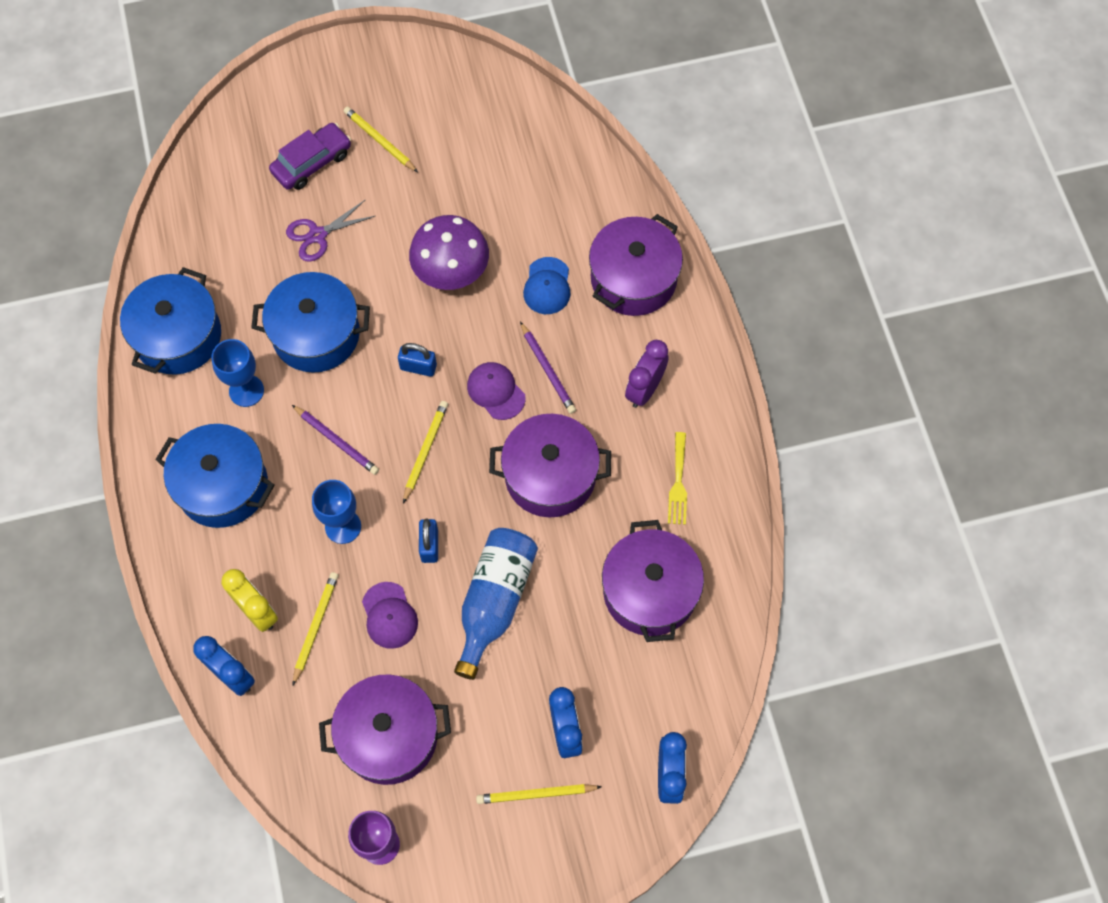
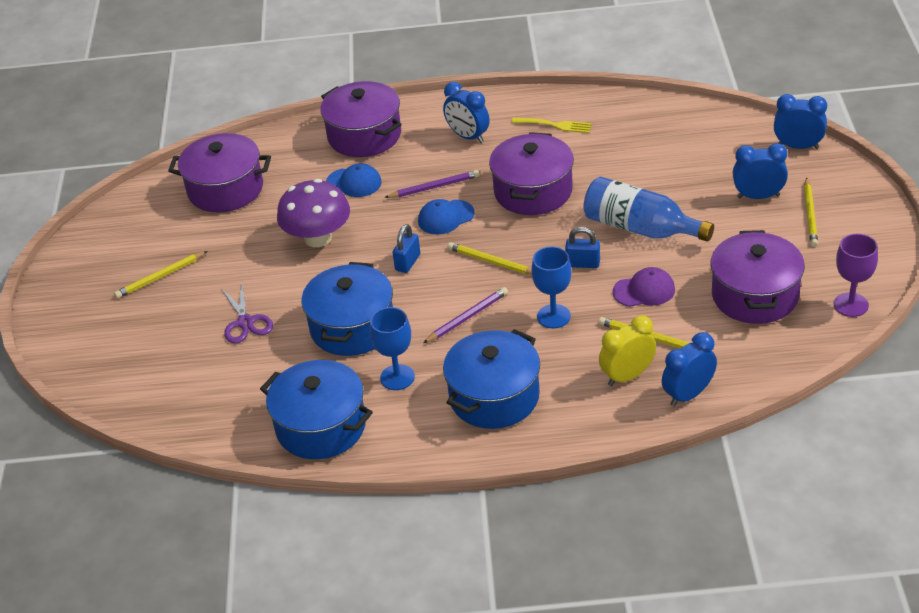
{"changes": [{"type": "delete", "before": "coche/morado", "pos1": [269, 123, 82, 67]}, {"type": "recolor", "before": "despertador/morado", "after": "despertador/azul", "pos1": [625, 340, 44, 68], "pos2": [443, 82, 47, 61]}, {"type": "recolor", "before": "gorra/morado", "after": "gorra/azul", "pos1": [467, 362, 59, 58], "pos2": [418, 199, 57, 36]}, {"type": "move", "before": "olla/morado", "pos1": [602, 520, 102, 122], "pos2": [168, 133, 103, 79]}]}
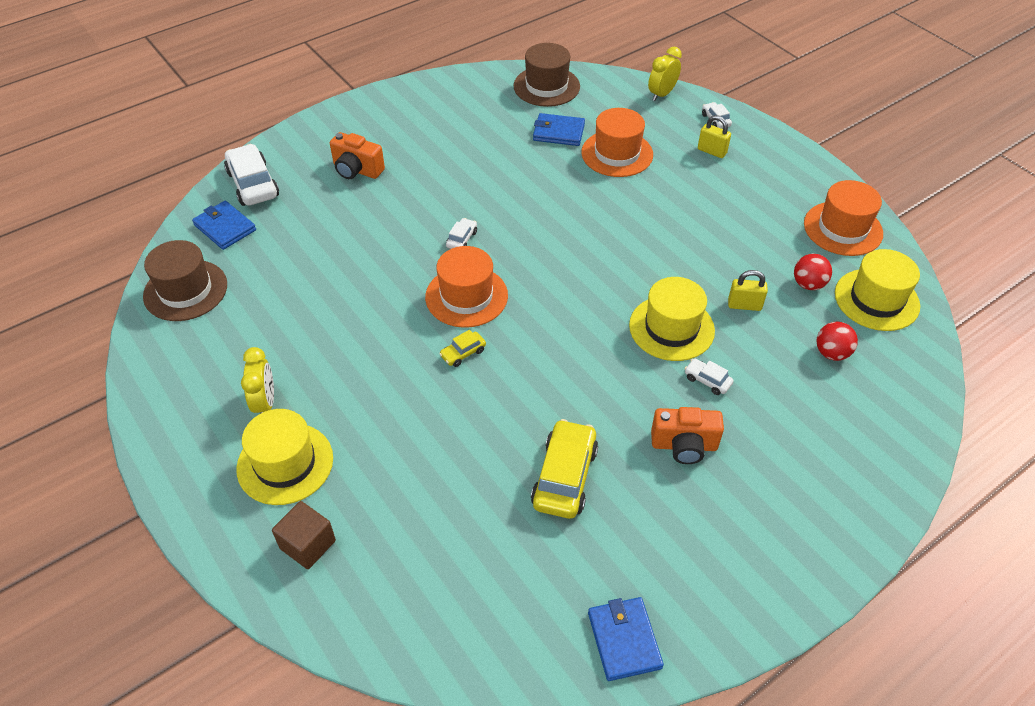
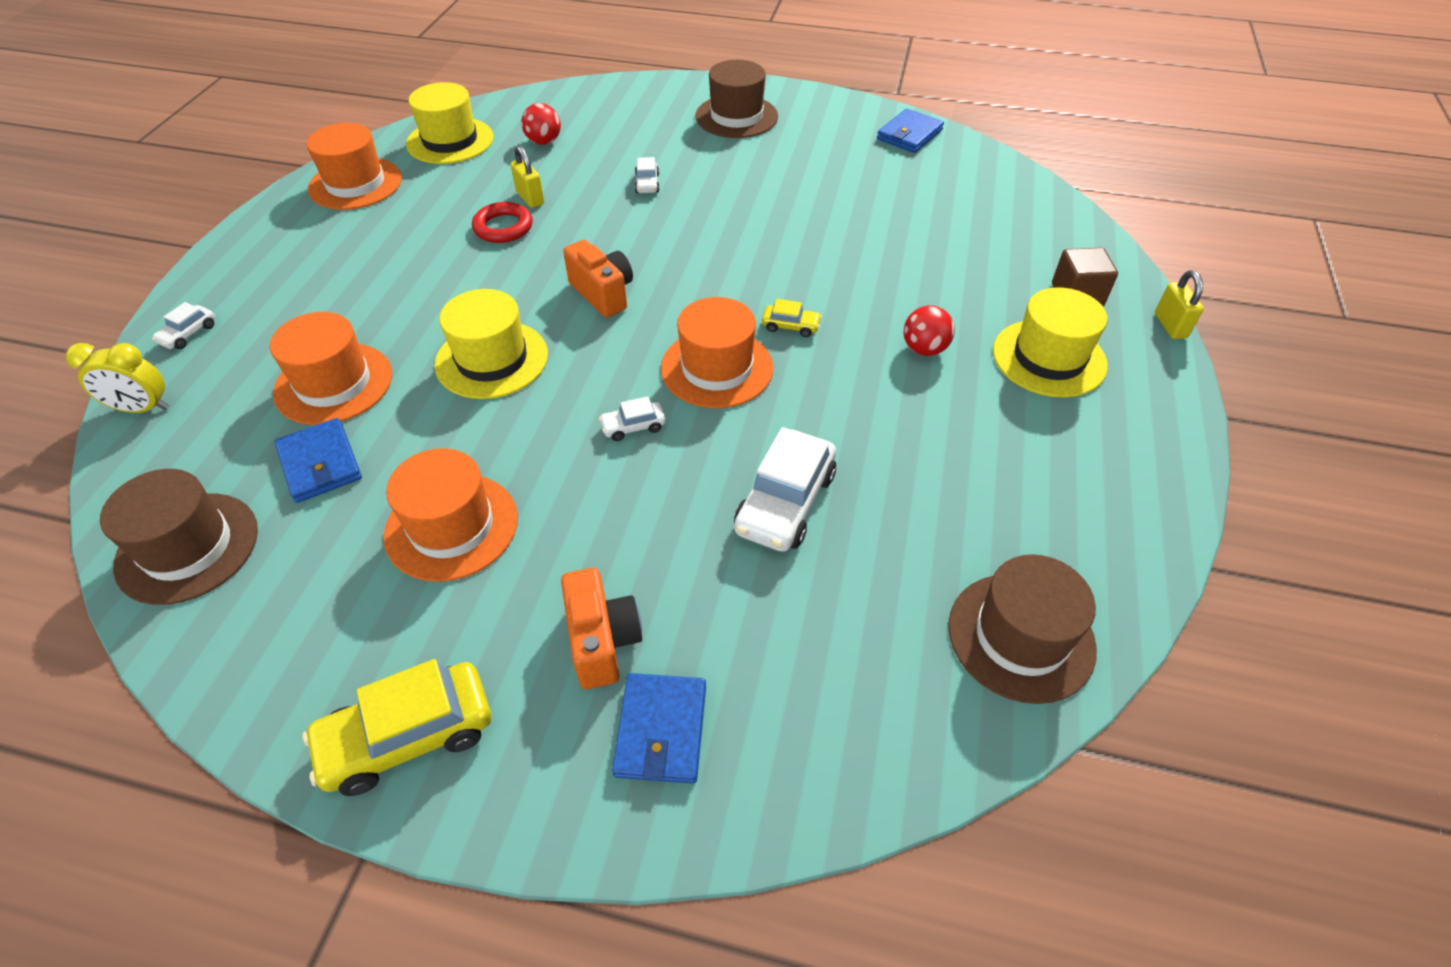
{"changes": [{"type": "move", "before": "candado/amarillo", "pos1": [698, 115, 33, 43], "pos2": [1155, 270, 49, 69]}, {"type": "move", "before": "coche/blanco", "pos1": [224, 144, 55, 62], "pos2": [734, 427, 102, 125]}, {"type": "move", "before": "cartera/azul", "pos1": [192, 201, 64, 49], "pos2": [612, 673, 94, 111]}, {"type": "move", "before": "pelota/rojo", "pos1": [794, 254, 38, 36], "pos2": [904, 305, 51, 51]}, {"type": "move", "before": "sombrero/amarillo", "pos1": [629, 277, 86, 84], "pos2": [435, 289, 113, 110]}, {"type": "delete", "before": "despertador/amarillo", "pos1": [241, 347, 33, 67]}, {"type": "move", "before": "cámara/naranja", "pos1": [651, 407, 73, 57], "pos2": [563, 240, 70, 78]}, {"type": "move", "before": "coche/amarillo", "pos1": [531, 419, 67, 100], "pos2": [303, 659, 188, 137]}, {"type": "insert", "after": "sombrero/marrón", "pos2": [695, 60, 83, 78]}, {"type": "insert", "after": "anillo/rojo", "pos2": [472, 202, 61, 41]}, {"type": "insert", "after": "sombrero/naranja", "pos2": [384, 448, 134, 134]}]}
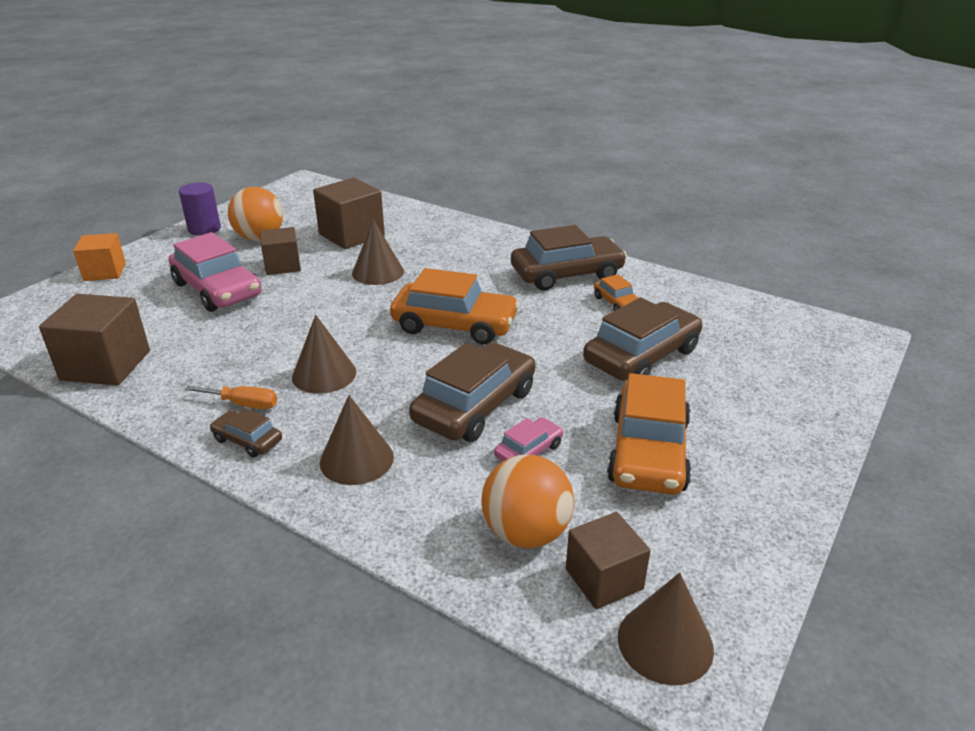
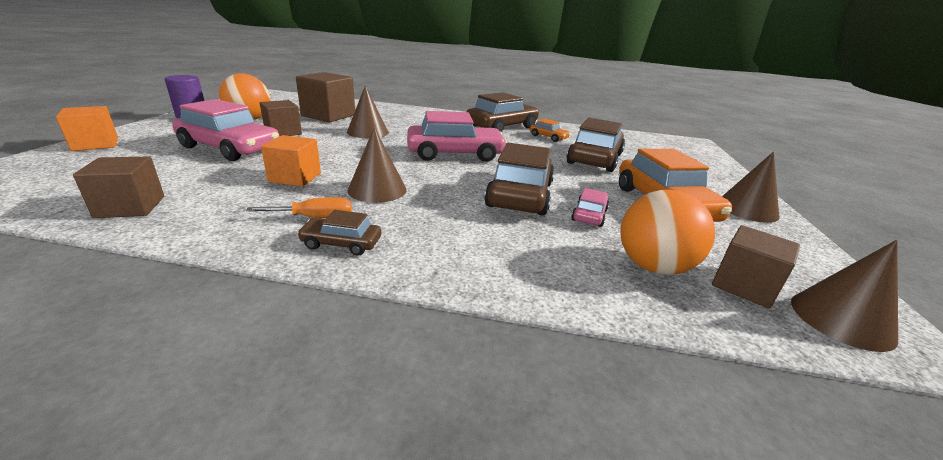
{"changes": [{"type": "recolor", "before": "coche/naranja", "after": "coche/rosa", "pos1": [390, 268, 130, 76], "pos2": [407, 111, 100, 51]}, {"type": "resize", "before": "cubo/marrón", "pos1": [39, 294, 111, 92], "pos2": [73, 157, 91, 61], "scale": 0.65}, {"type": "move", "before": "cono/marrón", "pos1": [320, 395, 74, 90], "pos2": [722, 152, 57, 71]}, {"type": "insert", "after": "cubo/naranja", "pos2": [261, 135, 60, 52]}]}
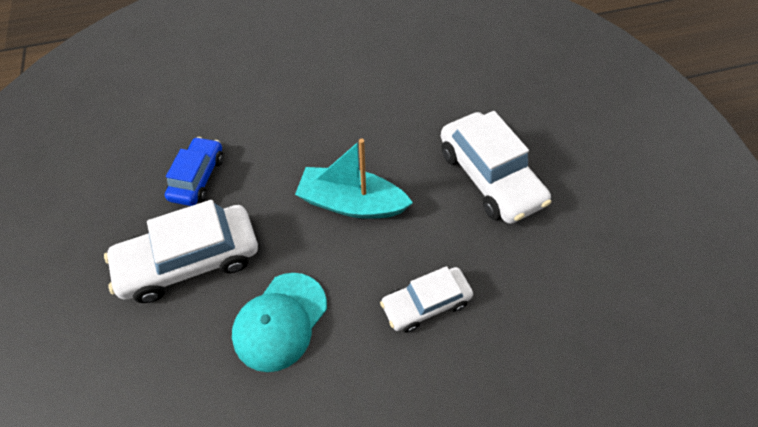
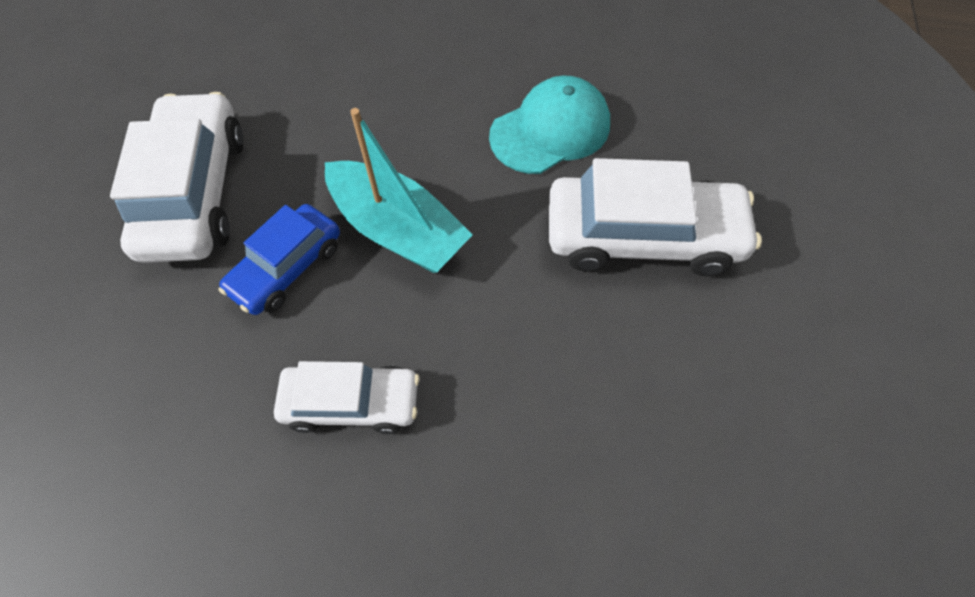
{"changes": [{"type": "move", "before": "coche/azul", "pos1": [165, 137, 59, 69], "pos2": [219, 204, 121, 111]}, {"type": "move", "before": "coche/blanco", "pos1": [380, 266, 93, 67], "pos2": [274, 361, 145, 73]}]}
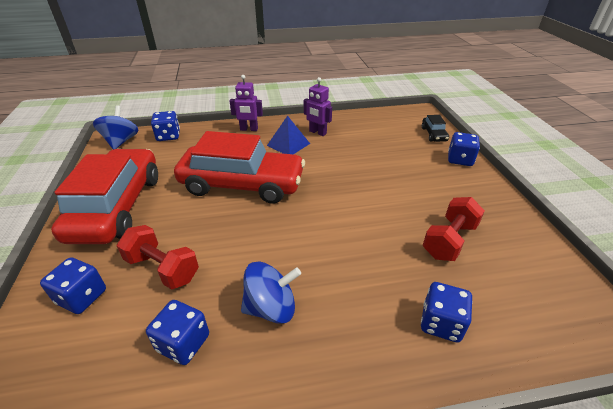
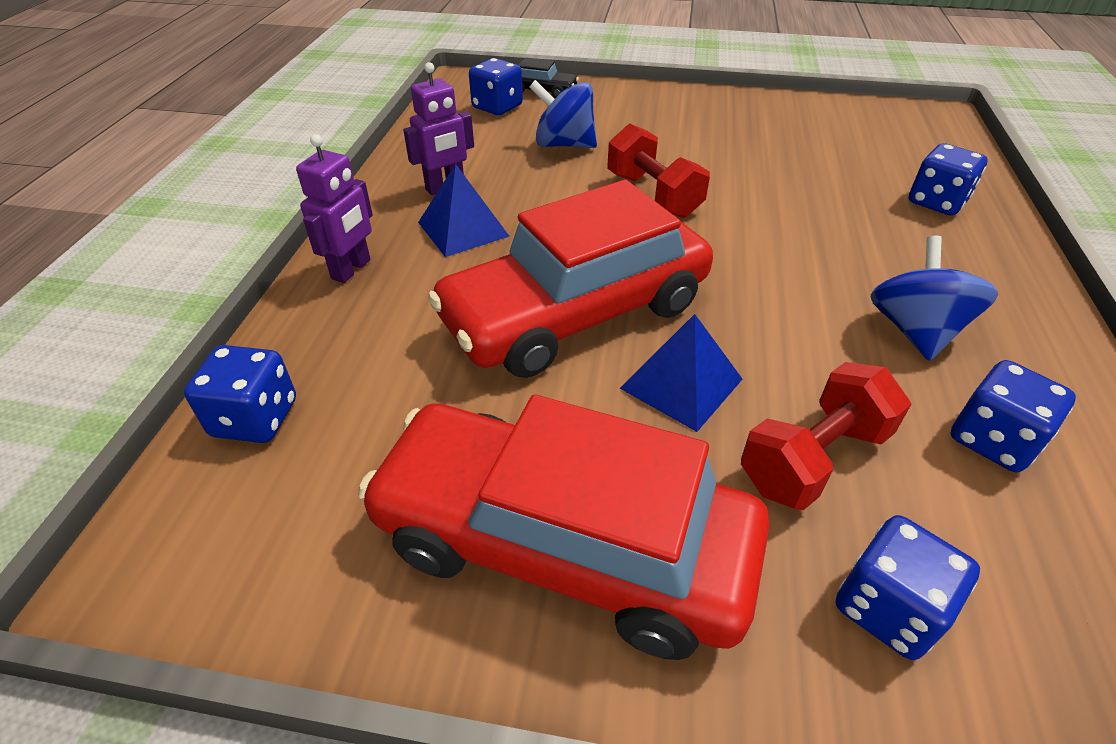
{"changes": [{"type": "move", "before": "peonza/azul", "pos1": [93, 106, 45, 43], "pos2": [529, 80, 68, 68]}, {"type": "rotate", "before": "coche/rojo", "pos1": [174, 131, 131, 73], "pos2": [428, 180, 285, 198], "turn": -150}, {"type": "move", "before": "dado/azul", "pos1": [448, 132, 32, 34], "pos2": [469, 58, 54, 57]}, {"type": "move", "before": "mancuerna/rojo", "pos1": [423, 197, 62, 64], "pos2": [607, 124, 103, 94]}, {"type": "insert", "after": "pirámide/azul", "pos2": [620, 314, 122, 118]}]}
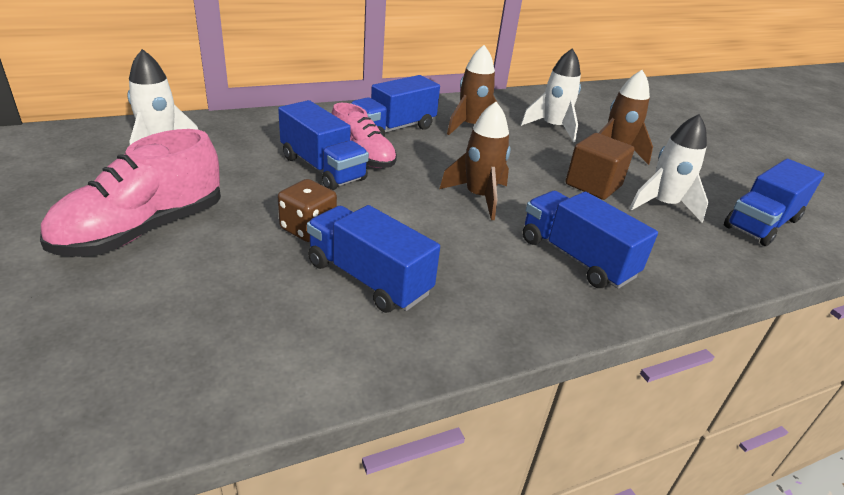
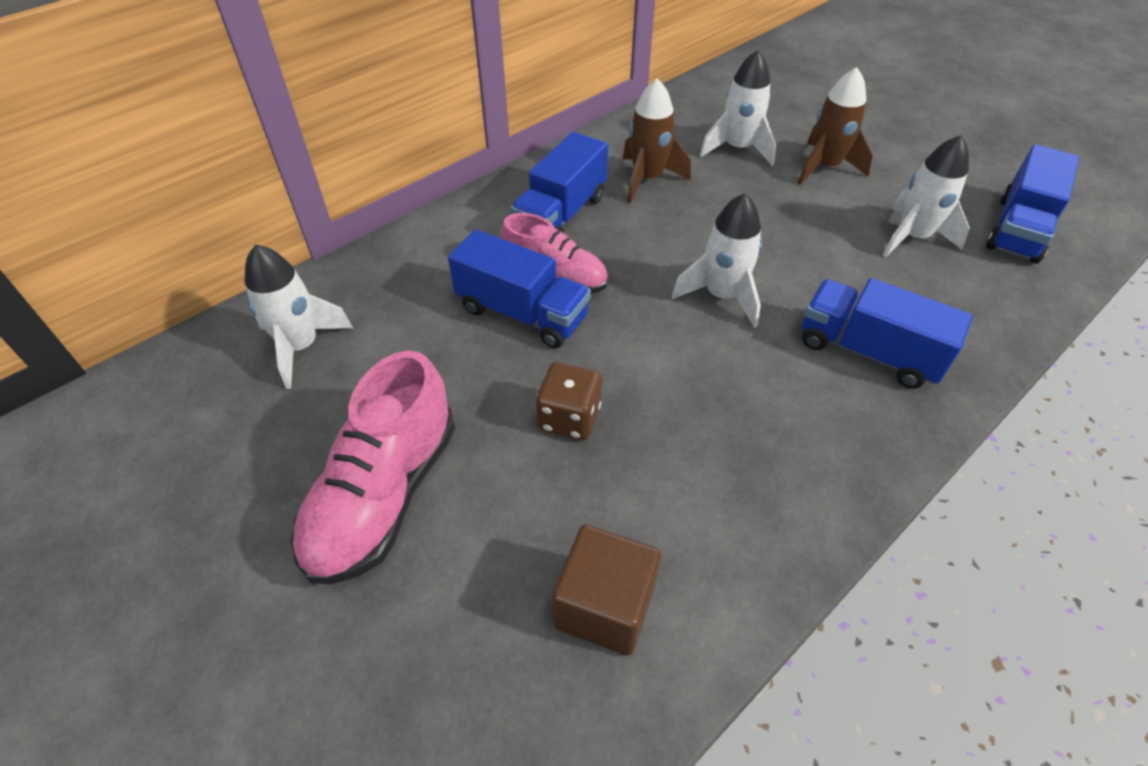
{"changes": [{"type": "recolor", "before": "cohete/marrón", "after": "cohete/blanco", "pos1": [440, 102, 71, 118], "pos2": [672, 193, 90, 135]}, {"type": "move", "before": "cubo/marrón", "pos1": [565, 133, 70, 67], "pos2": [552, 524, 109, 132]}, {"type": "delete", "before": "camión/azul", "pos1": [307, 205, 133, 108]}]}
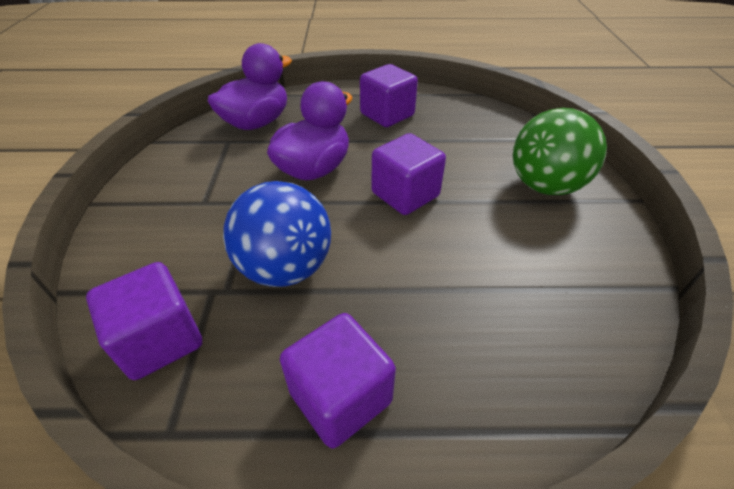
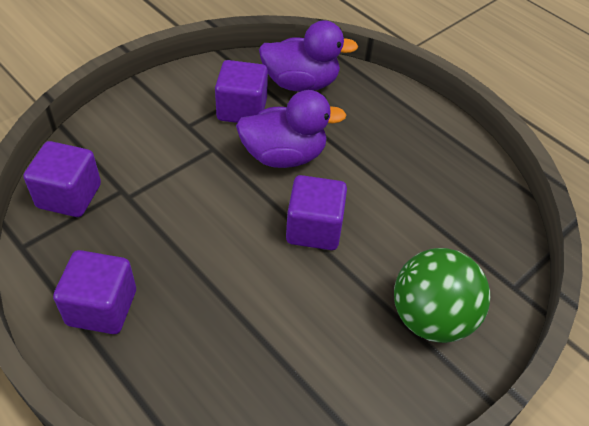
{"changes": [{"type": "move", "before": "cubo/morado", "pos1": [360, 64, 58, 63], "pos2": [215, 60, 53, 63]}, {"type": "delete", "before": "pelota/azul", "pos1": [223, 181, 108, 106]}]}
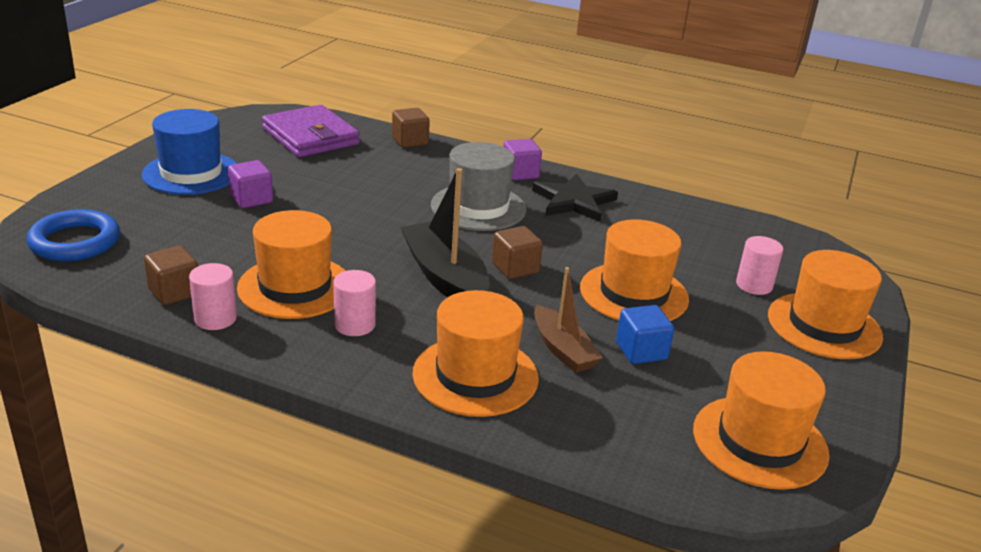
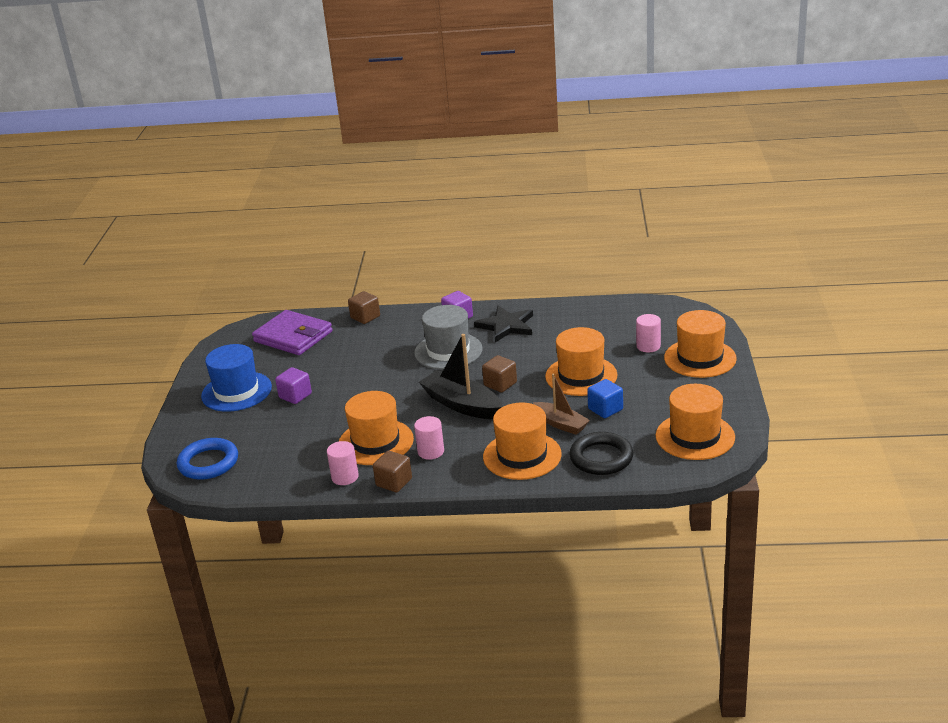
{"changes": [{"type": "move", "before": "cubo/marrón", "pos1": [144, 246, 54, 59], "pos2": [373, 451, 39, 41]}, {"type": "insert", "after": "anillo/negro", "pos2": [569, 432, 64, 43]}]}
